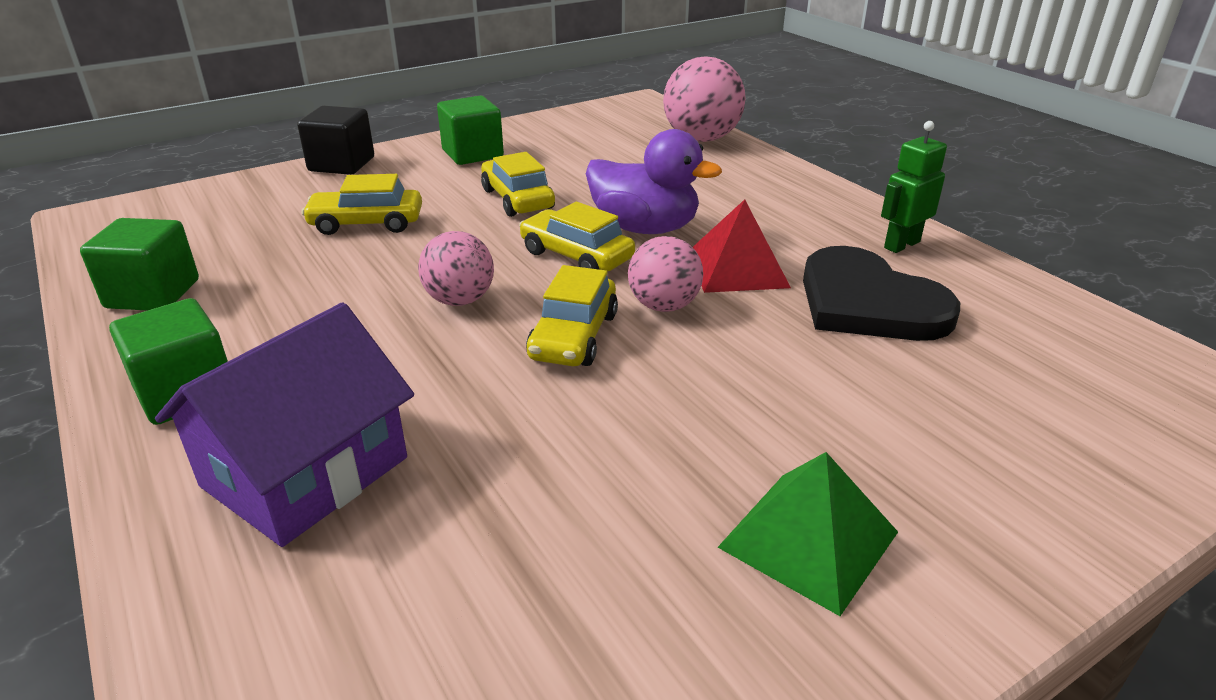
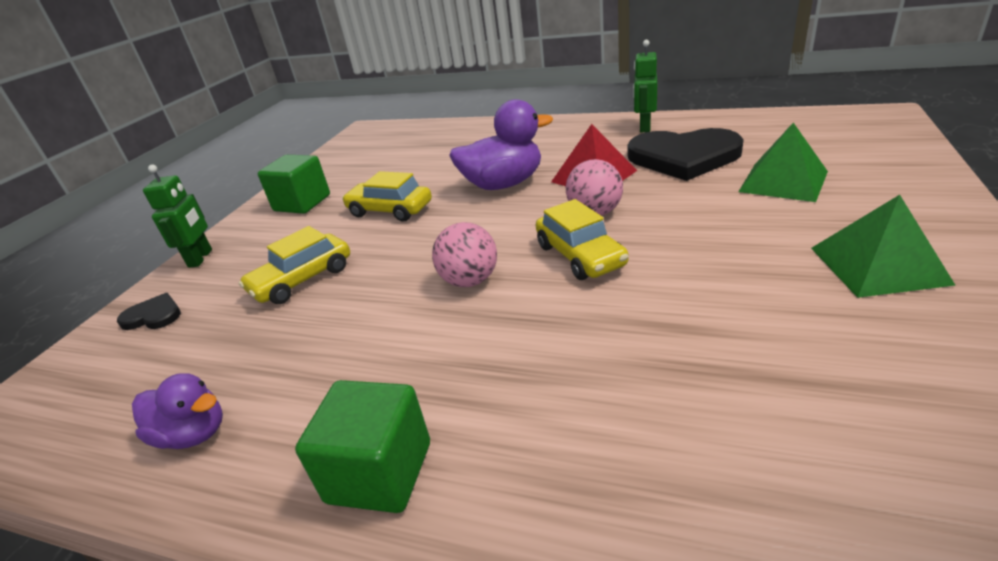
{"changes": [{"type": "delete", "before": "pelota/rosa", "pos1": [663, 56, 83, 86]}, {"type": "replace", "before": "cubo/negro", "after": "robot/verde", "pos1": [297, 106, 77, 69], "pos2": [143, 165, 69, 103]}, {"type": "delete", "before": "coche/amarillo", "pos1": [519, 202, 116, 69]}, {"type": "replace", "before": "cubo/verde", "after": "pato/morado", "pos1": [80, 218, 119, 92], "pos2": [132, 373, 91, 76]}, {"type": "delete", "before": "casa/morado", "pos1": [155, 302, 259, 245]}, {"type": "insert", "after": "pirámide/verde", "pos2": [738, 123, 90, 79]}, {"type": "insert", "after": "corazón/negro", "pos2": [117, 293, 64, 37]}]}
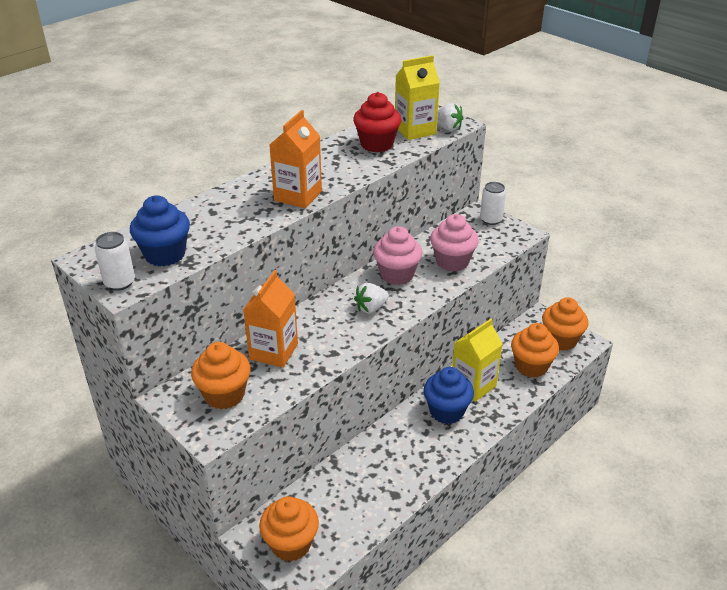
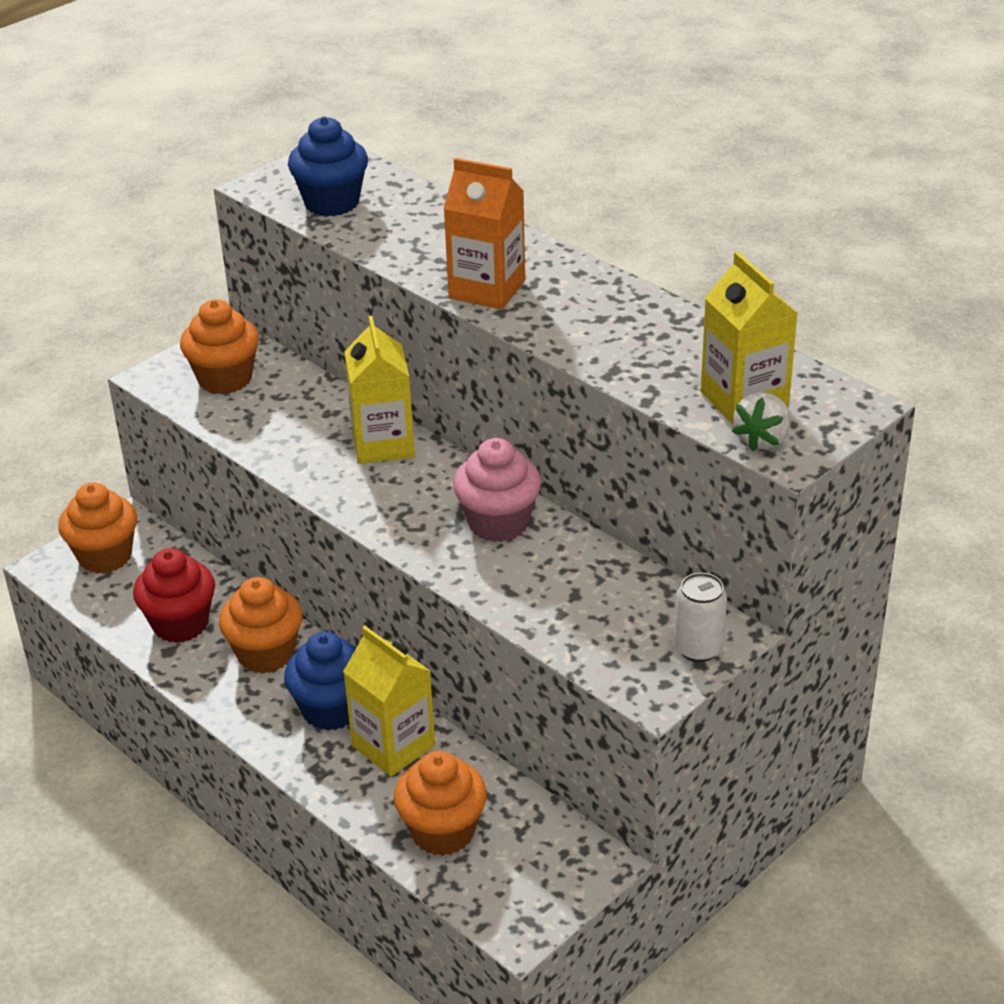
{"changes": [{"type": "move", "before": "magdalena/rojo", "pos1": [353, 92, 48, 60], "pos2": [133, 548, 82, 95]}, {"type": "delete", "before": "magdalena/rosa", "pos1": [430, 214, 49, 58]}, {"type": "delete", "before": "lata/blanco", "pos1": [95, 232, 40, 59]}, {"type": "delete", "before": "cartón de leche/naranja", "pos1": [243, 270, 55, 98]}, {"type": "delete", "before": "fresa/blanco", "pos1": [354, 283, 35, 30]}, {"type": "move", "before": "magdalena/naranja", "pos1": [542, 297, 47, 54], "pos2": [219, 577, 83, 96]}, {"type": "insert", "after": "cartón de leche/amarillo", "pos2": [344, 316, 71, 148]}]}
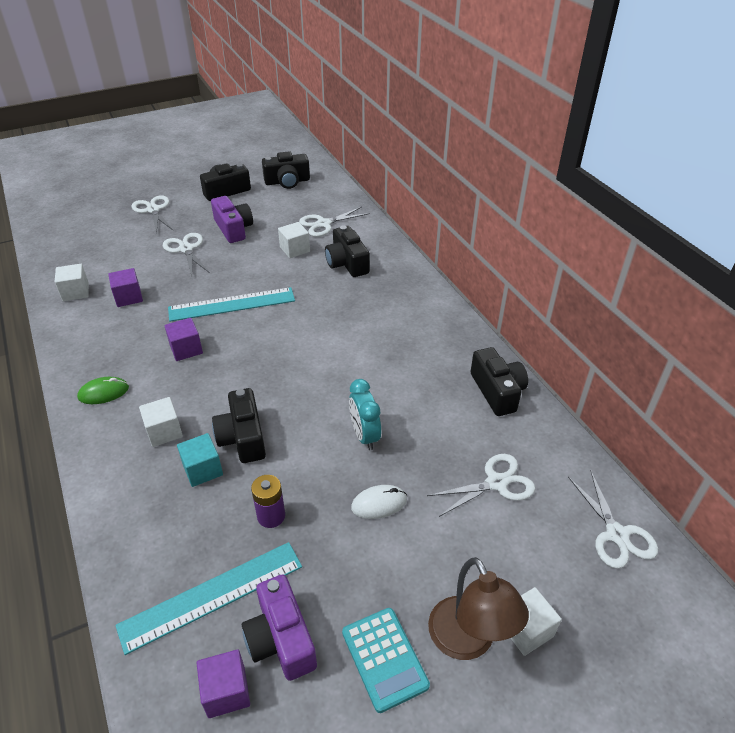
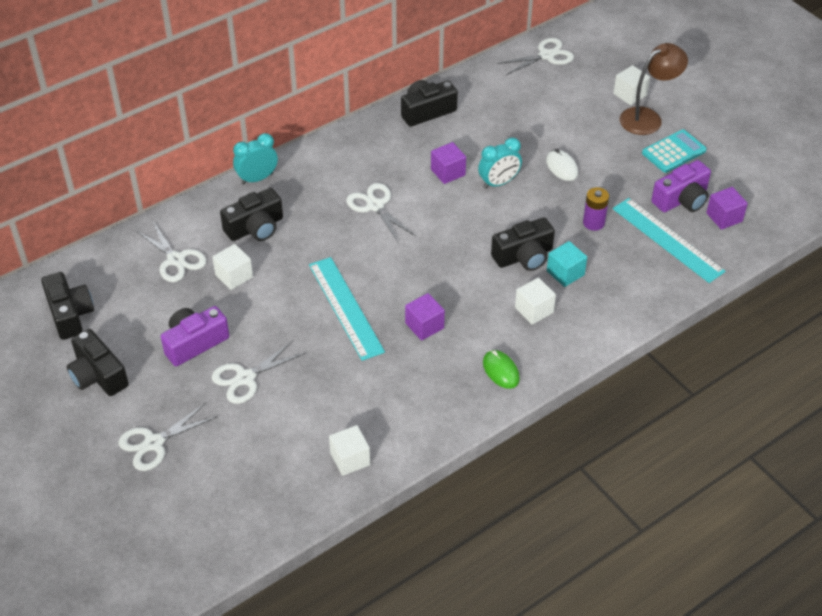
{"changes": [{"type": "move", "before": "cubo/morado", "pos1": [108, 268, 35, 39], "pos2": [431, 142, 35, 42]}, {"type": "move", "before": "tijeras/blanco", "pos1": [427, 454, 108, 63], "pos2": [346, 183, 70, 61]}, {"type": "insert", "after": "despertador/turquesa", "pos2": [233, 133, 45, 52]}]}
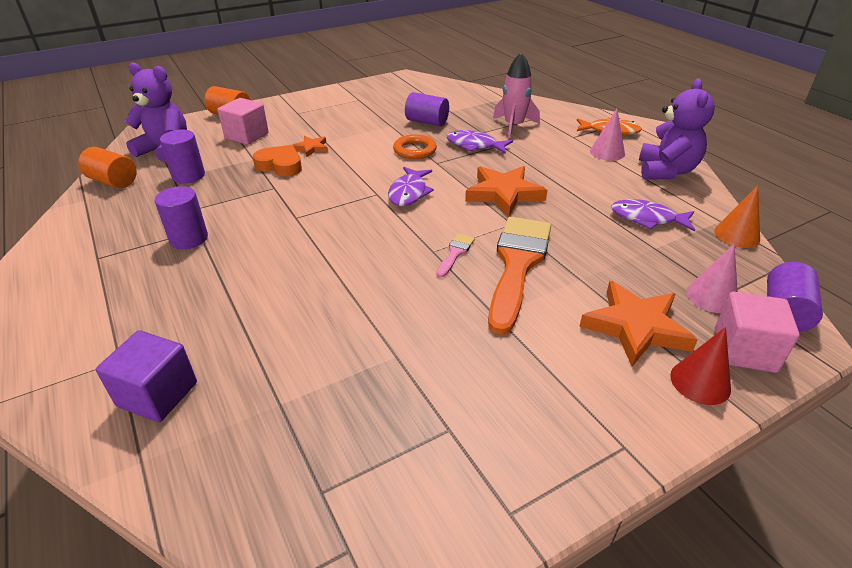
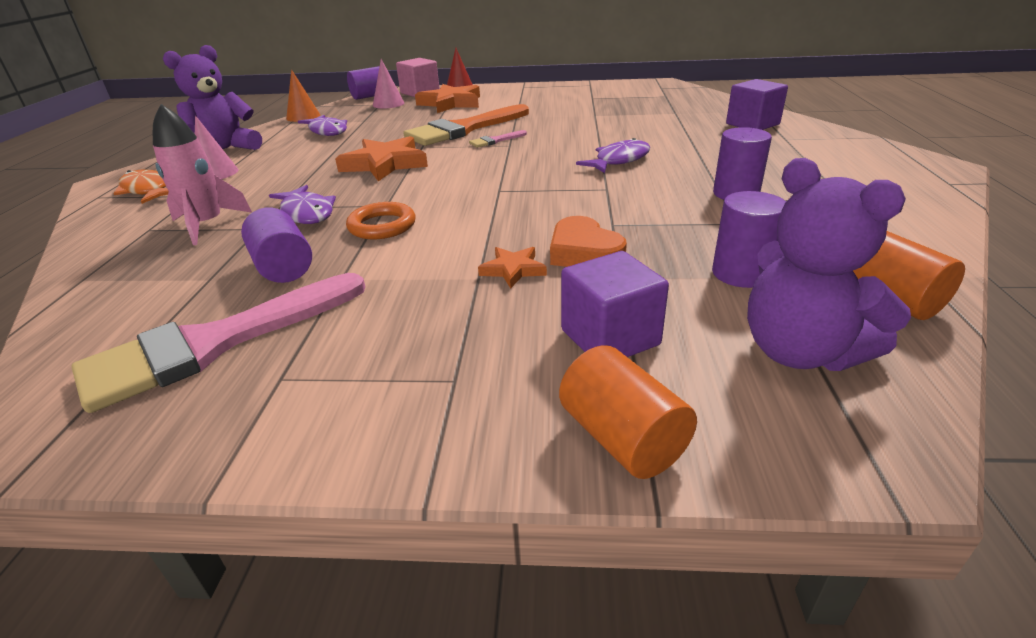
{"changes": [{"type": "recolor", "before": "cubo/rosa", "after": "cubo/morado", "pos1": [218, 98, 51, 47], "pos2": [561, 251, 108, 106]}, {"type": "move", "before": "pez/morado", "pos1": [388, 167, 46, 39], "pos2": [576, 138, 74, 35]}, {"type": "insert", "after": "pincel/rosa", "pos2": [71, 273, 295, 140]}]}
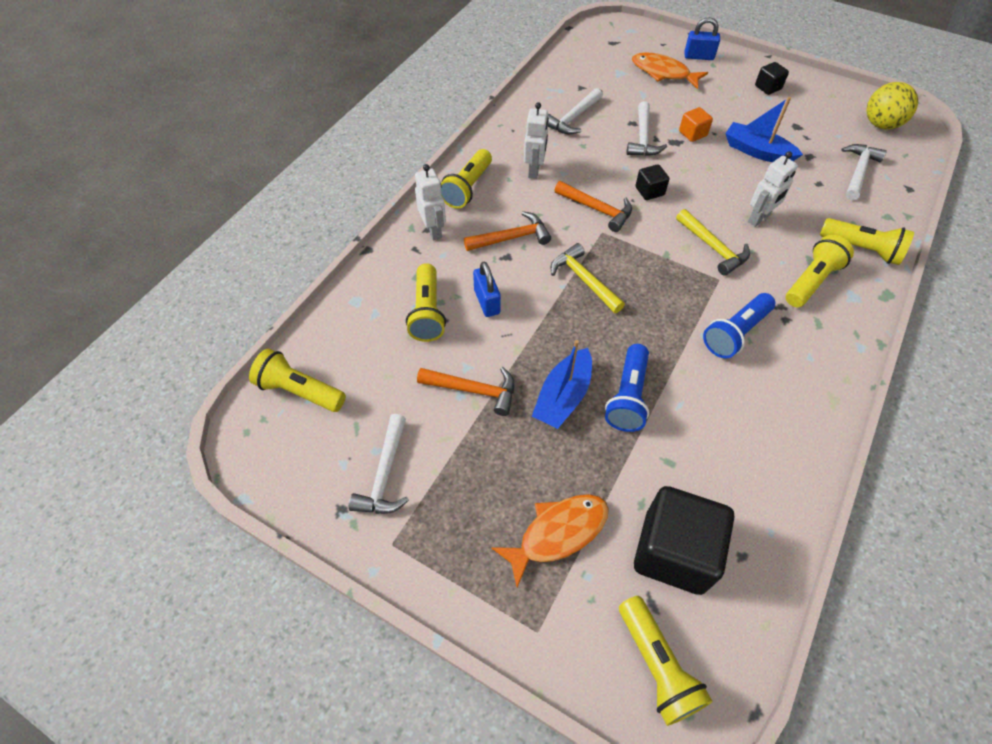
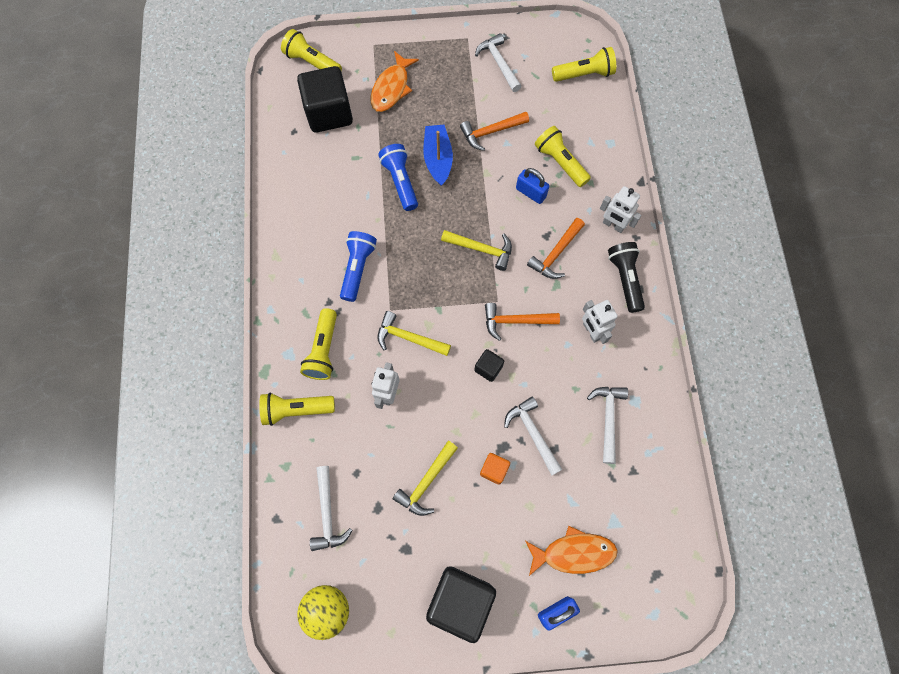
{"changes": [{"type": "resize", "before": "cubo/negro", "pos1": [755, 62, 34, 33], "pos2": [426, 566, 70, 77], "scale": 2.16}, {"type": "replace", "before": "barco/azul", "after": "martillo/amarillo", "pos1": [725, 97, 78, 65], "pos2": [393, 441, 65, 75]}, {"type": "recolor", "before": "lámpara de mano/amarillo", "after": "lámpara de mano/negro", "pos1": [441, 149, 51, 60], "pos2": [608, 242, 37, 71]}]}
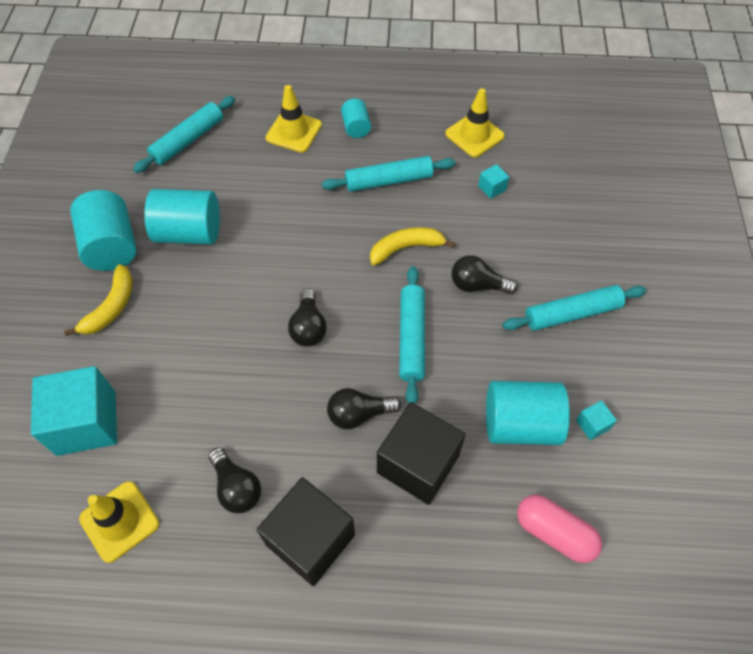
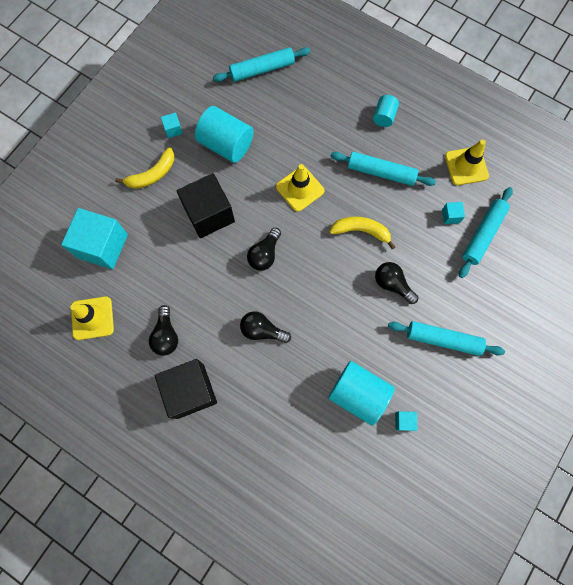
{"changes": [{"type": "move", "before": "cono de tráfico/amarillo", "pos1": [266, 85, 56, 67], "pos2": [276, 164, 48, 48]}, {"type": "replace", "before": "cilindro/turquesa", "after": "cubo/turquesa", "pos1": [70, 190, 67, 81], "pos2": [161, 112, 22, 26]}, {"type": "move", "before": "rodillo/turquesa", "pos1": [399, 266, 26, 138], "pos2": [459, 187, 54, 91]}, {"type": "move", "before": "cubo/negro", "pos1": [377, 402, 89, 103], "pos2": [176, 173, 59, 65]}, {"type": "delete", "before": "cápsula/rosa", "pos1": [517, 495, 85, 68]}]}
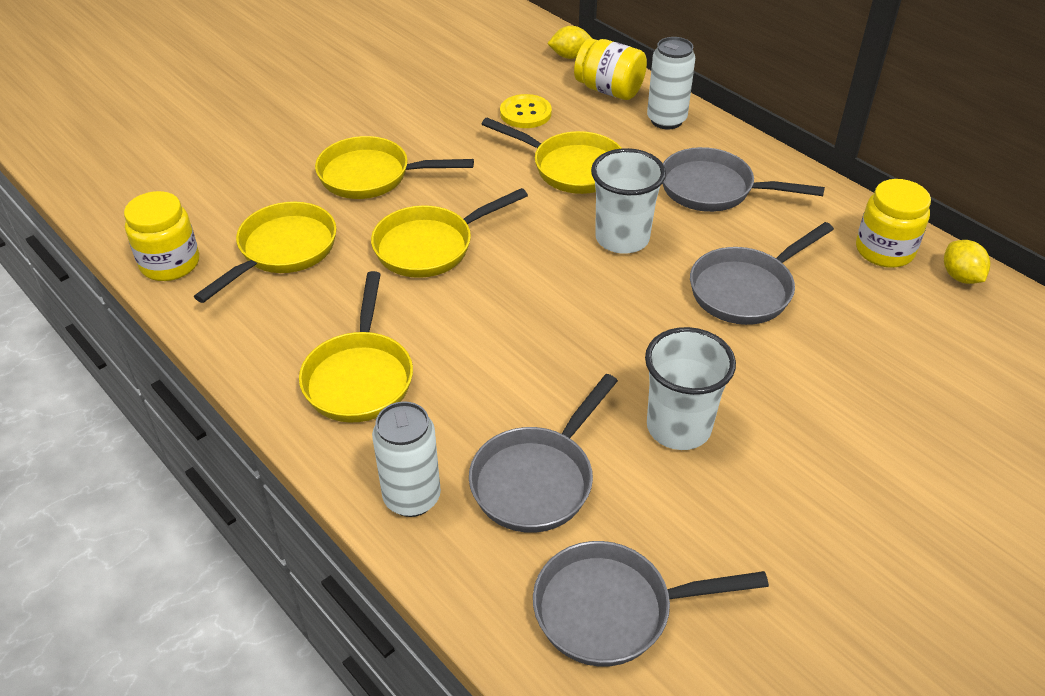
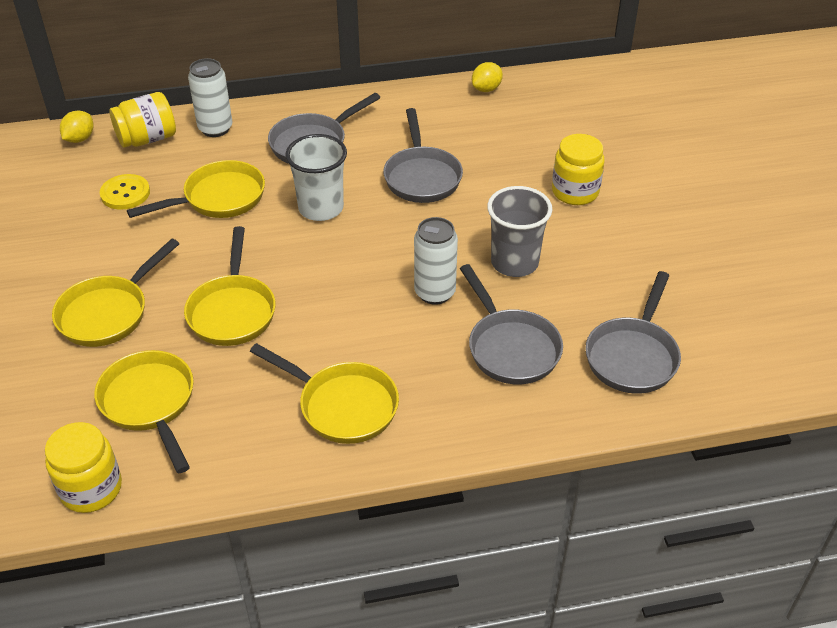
{"changes": [{"type": "move", "before": "tarro/amarillo", "pos1": [856, 179, 75, 89], "pos2": [552, 134, 53, 71]}, {"type": "rotate", "before": "limón/amarillo", "pos1": [944, 240, 46, 44], "pos2": [472, 62, 31, 30], "turn": -60}, {"type": "recolor", "before": "vaso/blanco", "after": "vaso/gris", "pos1": [645, 327, 91, 123], "pos2": [487, 186, 65, 91]}, {"type": "move", "before": "lata/blanco", "pos1": [372, 401, 69, 116], "pos2": [414, 217, 44, 88]}]}
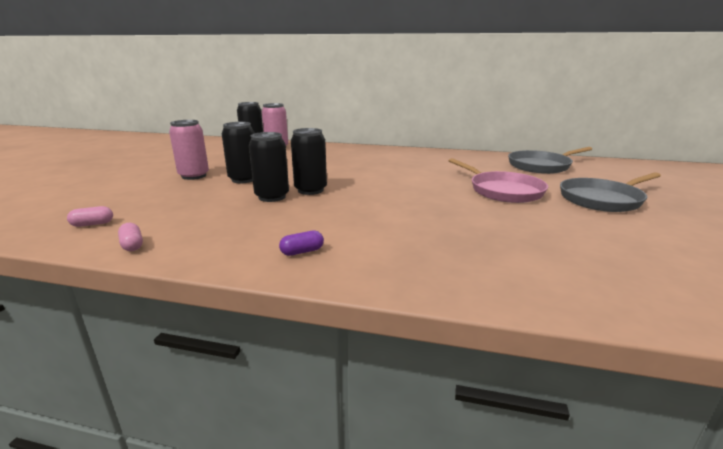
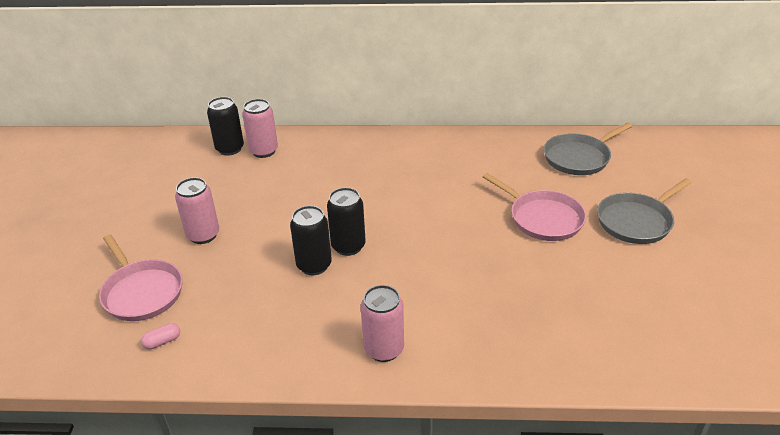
{"changes": [{"type": "delete", "before": "lata/negro", "pos1": [222, 122, 33, 61]}, {"type": "delete", "before": "cápsula/rosa", "pos1": [118, 223, 25, 28]}, {"type": "replace", "before": "cápsula/morado", "after": "lata/rosa", "pos1": [279, 230, 45, 26], "pos2": [361, 285, 43, 77]}, {"type": "insert", "after": "sartén/rosa", "pos2": [99, 234, 84, 87]}]}
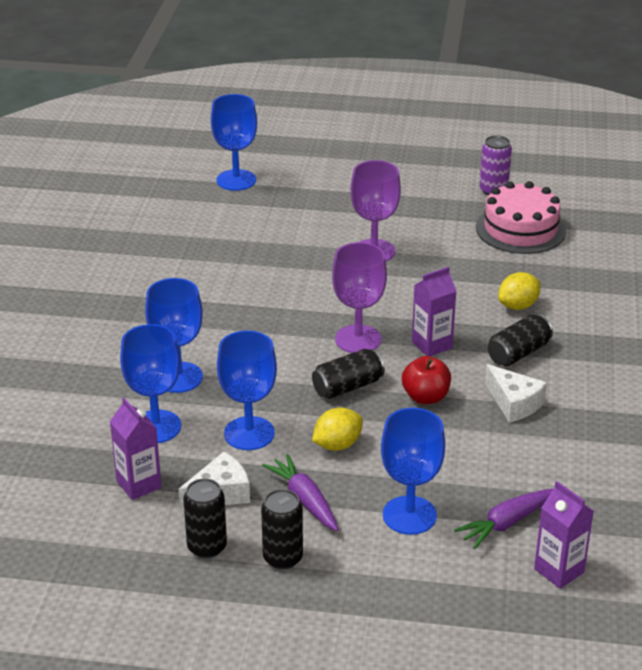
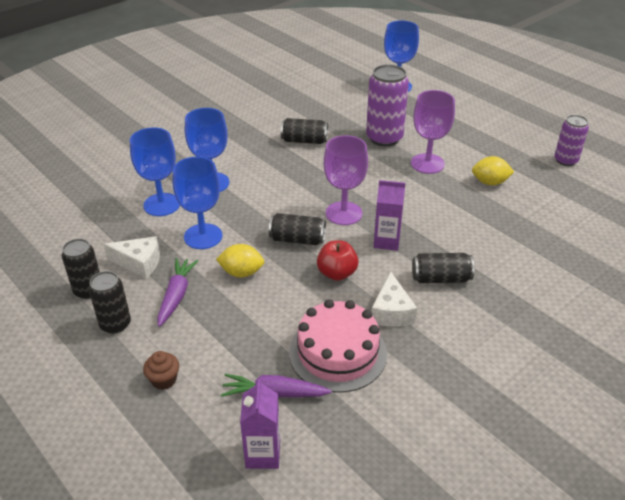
{"changes": [{"type": "move", "before": "tarta/rosa", "pos1": [476, 181, 90, 73], "pos2": [289, 299, 98, 94]}, {"type": "move", "before": "limón/amarillo", "pos1": [498, 272, 43, 38], "pos2": [472, 156, 42, 29]}, {"type": "delete", "before": "cartón de leche/morado", "pos1": [110, 398, 51, 102]}, {"type": "delete", "before": "copa/azul", "pos1": [381, 408, 64, 127]}, {"type": "insert", "after": "lata/morado", "pos2": [366, 64, 43, 82]}, {"type": "insert", "after": "lata/negro", "pos2": [281, 118, 47, 26]}, {"type": "insert", "after": "magdalena/marrón", "pos2": [143, 351, 36, 39]}]}
